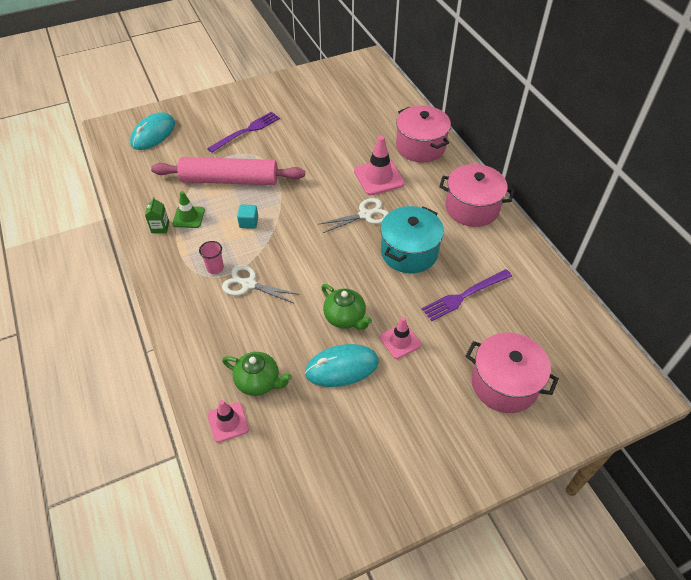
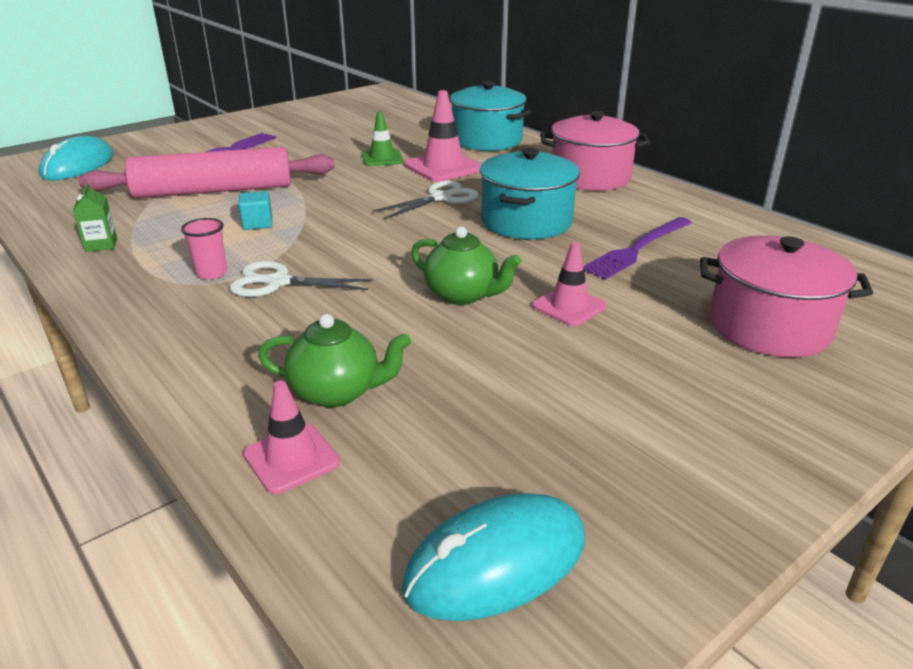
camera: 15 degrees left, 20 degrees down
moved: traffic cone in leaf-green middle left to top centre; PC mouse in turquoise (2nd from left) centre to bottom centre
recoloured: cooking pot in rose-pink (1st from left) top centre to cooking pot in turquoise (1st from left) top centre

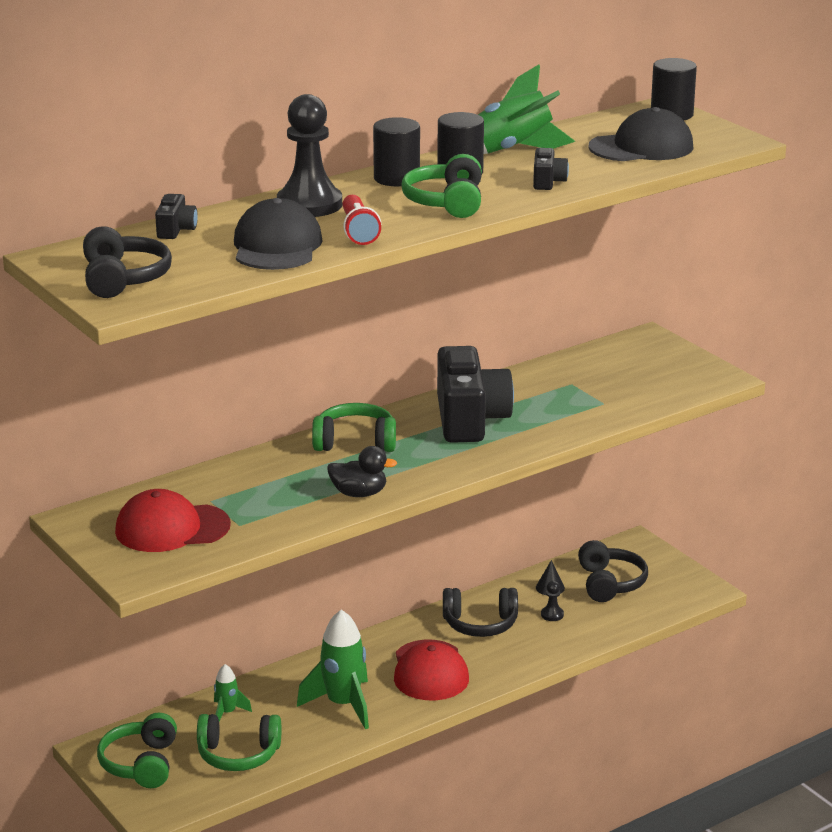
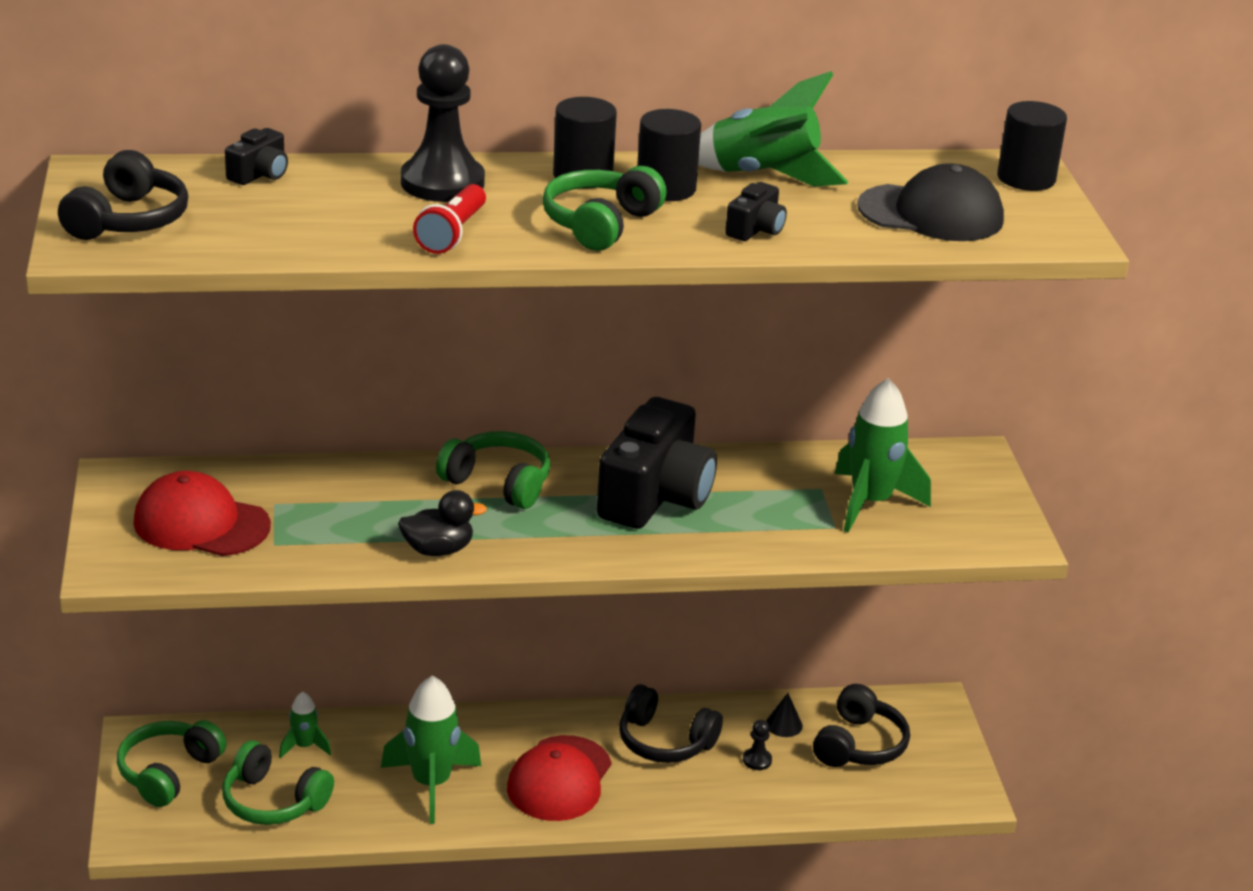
camera: 25 degrees right, 5 degrees up
removed: cap in jet-black (1st from left) top centre
added: spaceship in leaf-green (4th from left) middle right
turned: toy duck in jet-black centre = centre 45 degrees counterclockwise

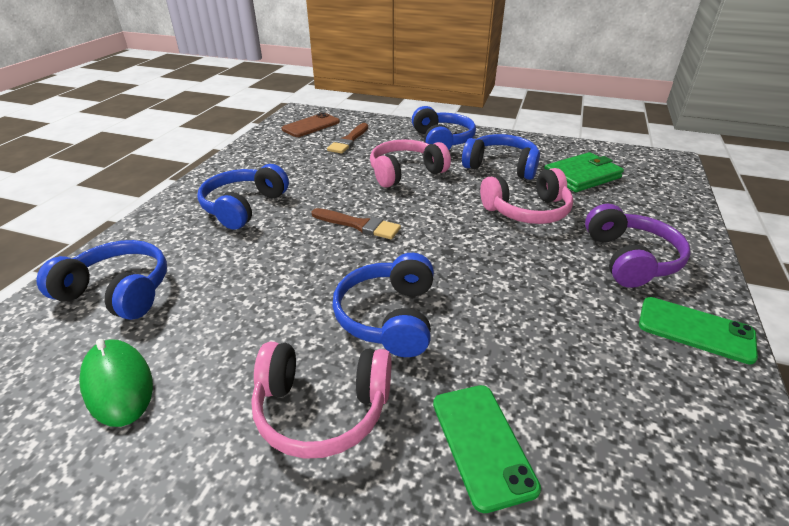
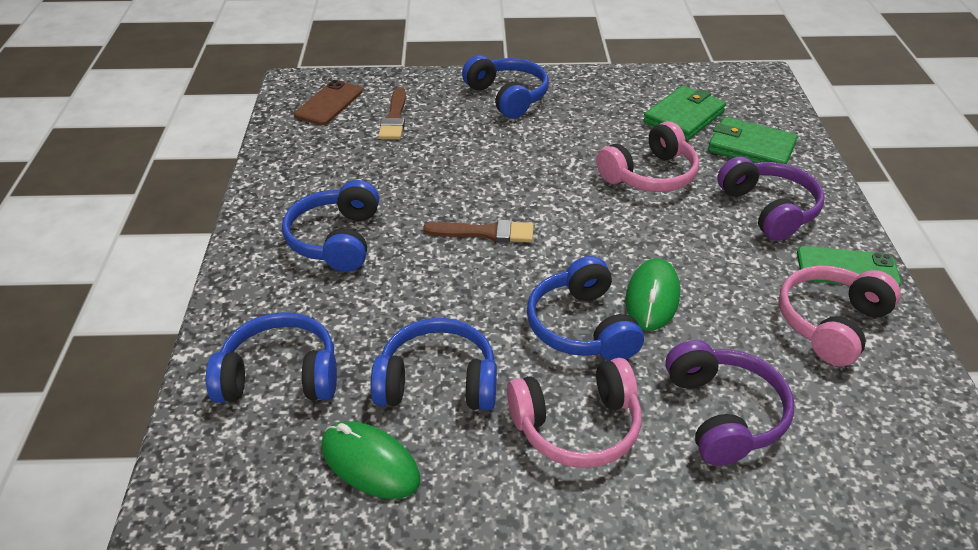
camera: 20 degrees left, 5 degrees up
added: card wallet in leaf-green (2nd from left) top right; PC mouse in leaf-green (2nd from left) middle right
moved: headset in blue (5th from left in the first image) top centre to headset in blue (3rd from left) centre; headset in rose-pink (2nd from left in the first image) top centre to headset in rose-pink (3rd from left) middle right
replaced: smartphone in leaf-green (1st from left) bottom centre to headset in royal purple (1st from left) bottom right

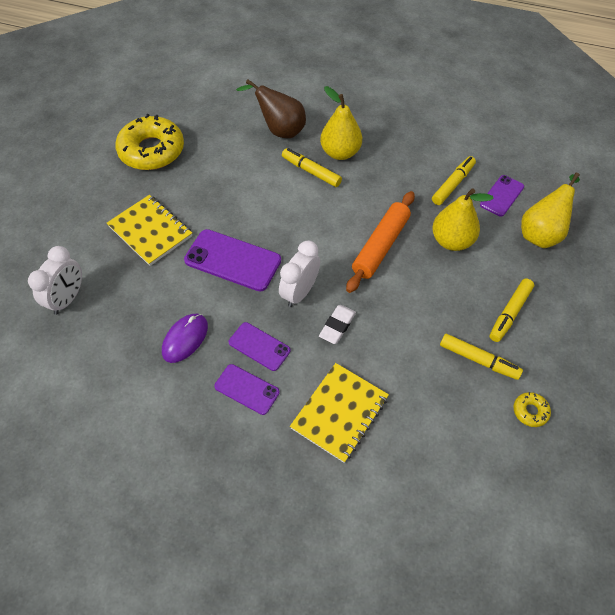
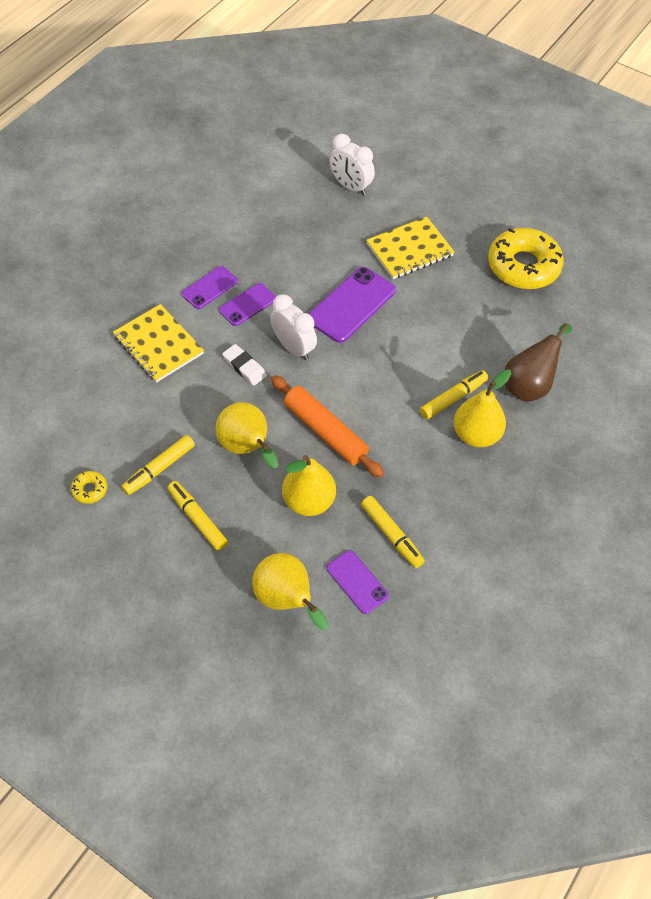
camera: 105 degrees right, 0 degrees up
removed: PC mouse in royal purple middle left
added: toy pear in yellow (1st from left) centre

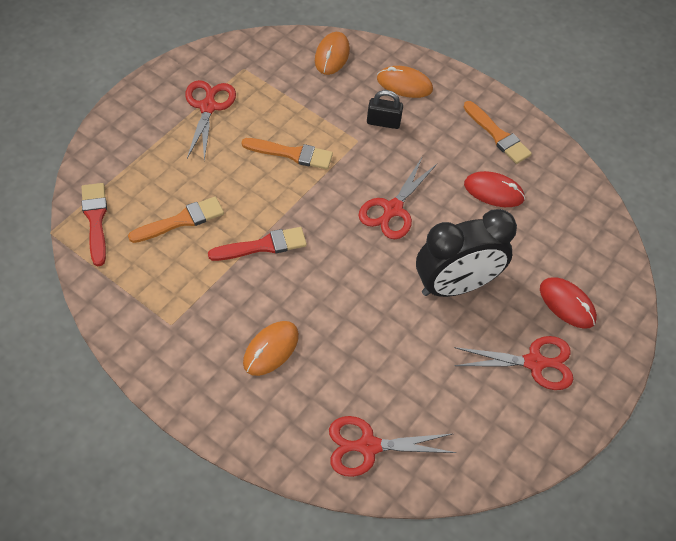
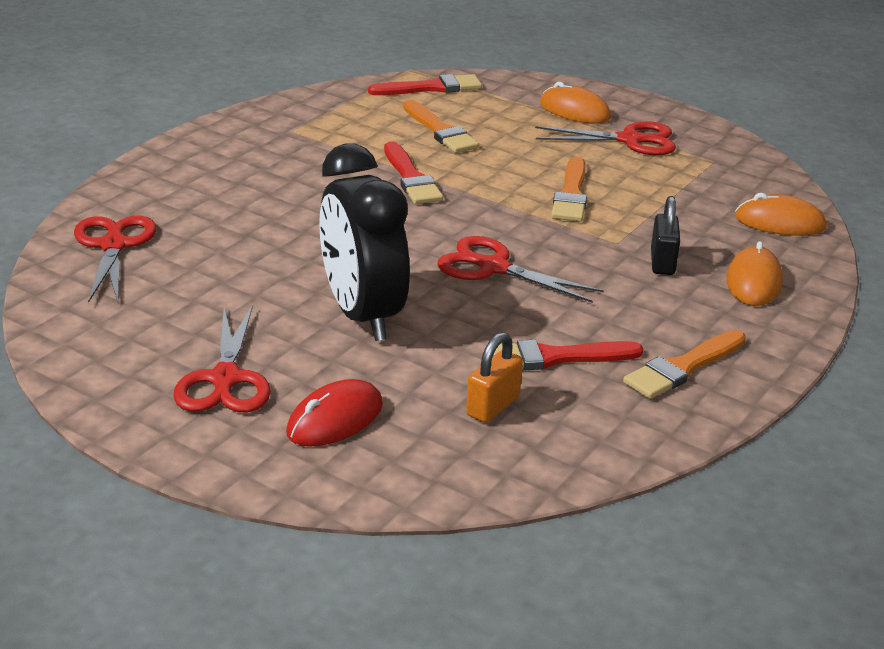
camera: 90 degrees right, 25 degrees down
added: small lock in orange-coloured centre
moved: PC mouse in orange-coloured (1st from left) centre to top centre
replaced: PC mouse in scarlet (1st from left) middle right to brush in scarlet (3rd from left) centre

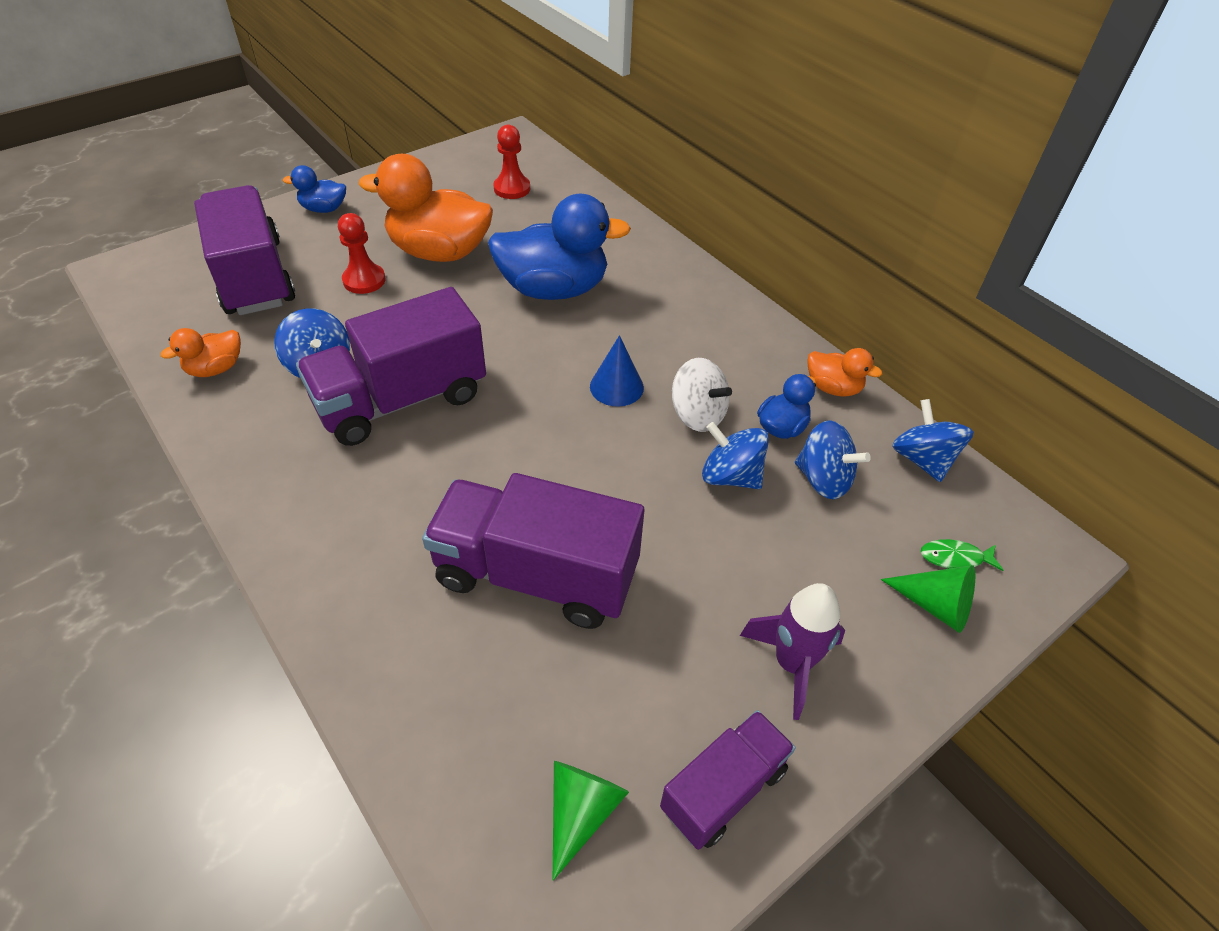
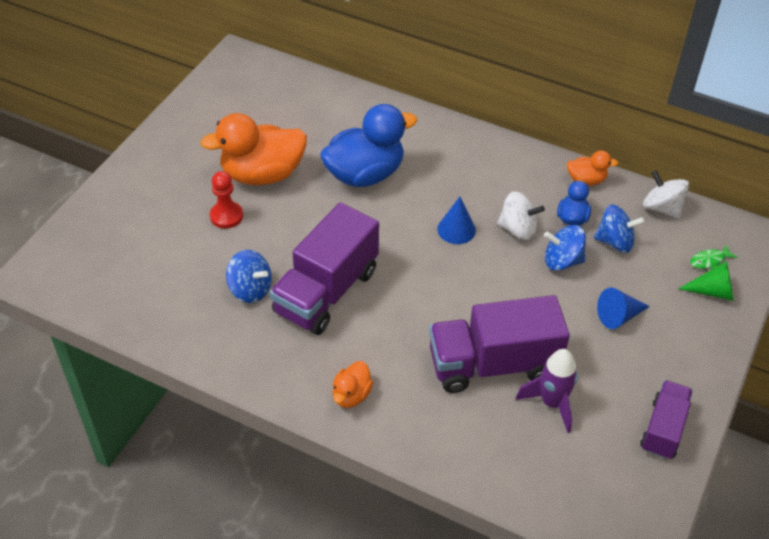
camera: 25 degrees left, 0 degrees up
removed: game pawn in scarlet (2nd from left) top centre; toy duck in blue (1st from left) top left; truck in royal purple (1st from left) top left; cone shape in leaf-green (1st from left) bottom centre
added: cone shape in blue (2nd from left) middle right
moved: toy duck in orange-coloured (1st from left in the first image) middle left to toy duck in orange-coloured (2nd from left) bottom centre; spaceship in royal purple bottom centre to bottom right
recoloured: spinning top in blue (4th from left) middle right to spinning top in pure white (2nd from left) middle right

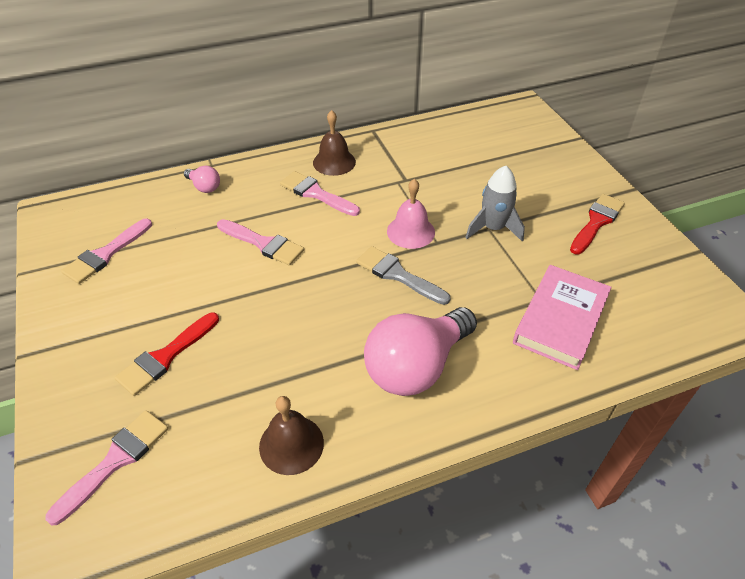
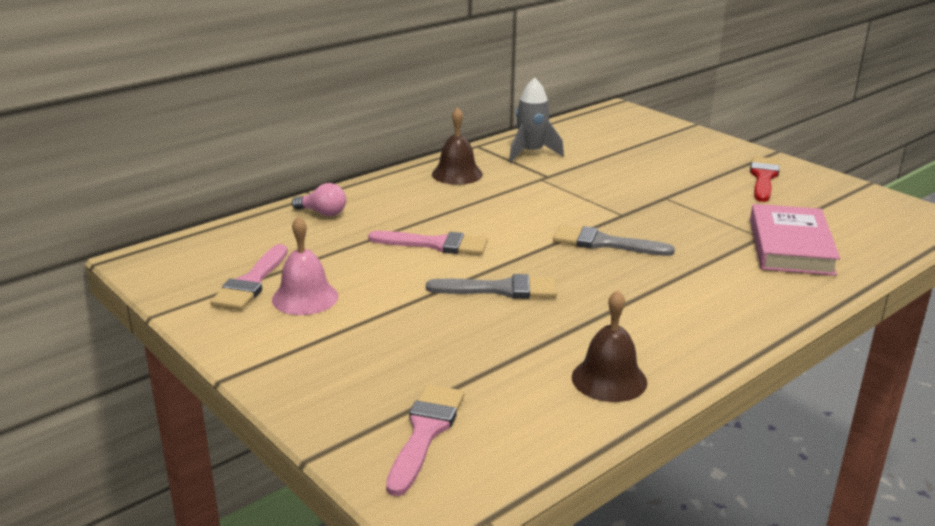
camera: 20 degrees left, 20 degrees down
removed: brush in rose-pink (4th from left) centre; light bulb in rose-pink (2nd from left) centre; brush in scarlet (1st from left) middle left
added: brush in ash-grey (1st from left) centre
moved: spaceship in ash-grey centre to top centre; hand bell in rose-pink centre to middle left

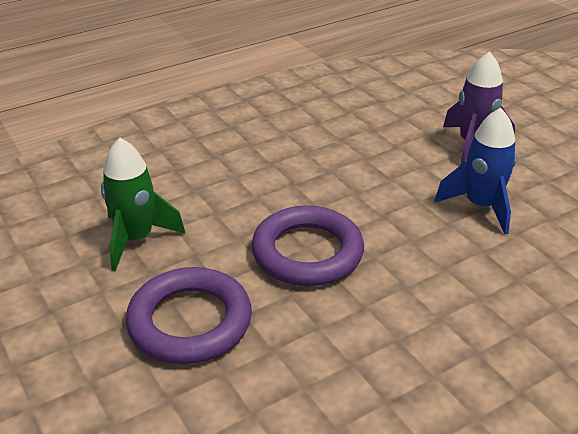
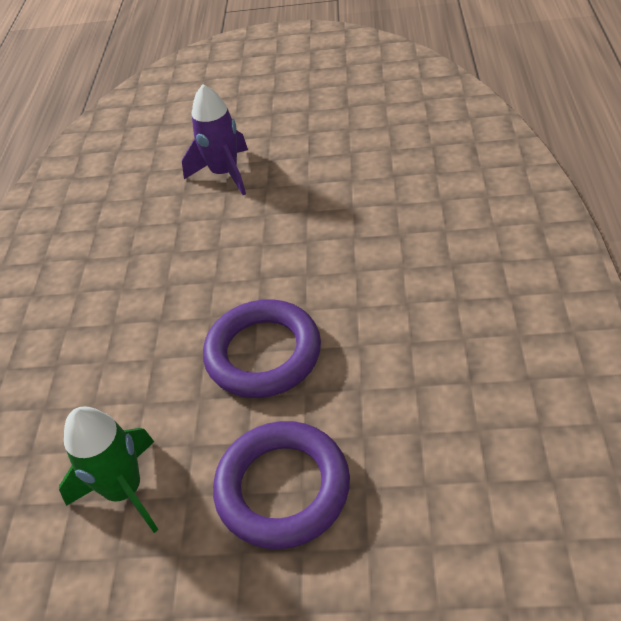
camera: 50 degrees left, 10 degrees up
removed: spaceship in blue middle right

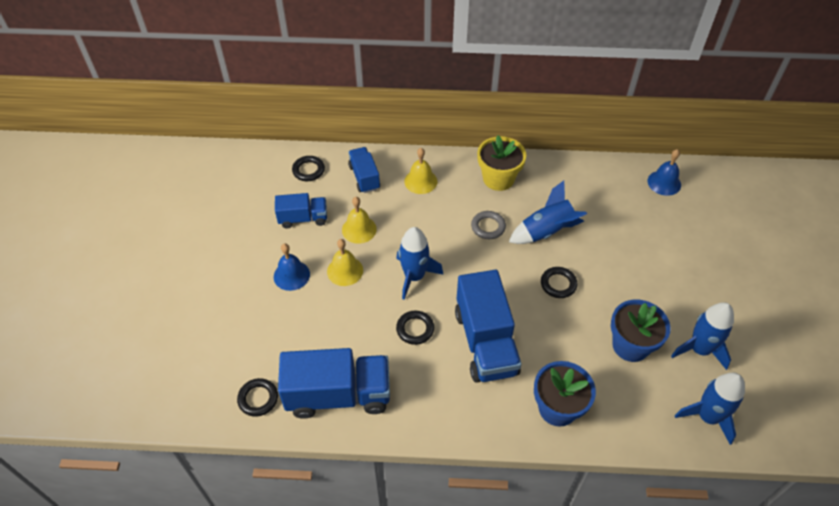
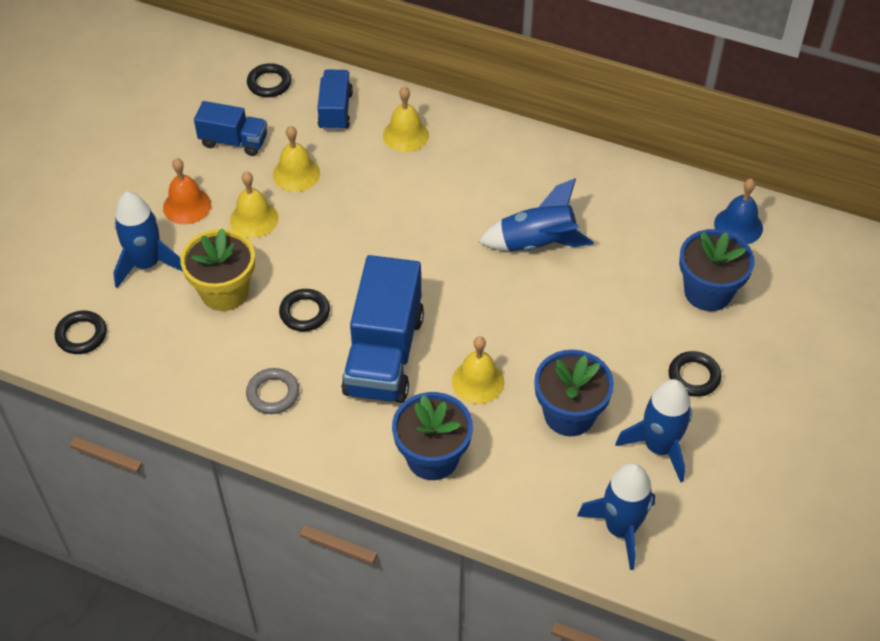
camera: 20 degrees right, 0 degrees up
removed: truck in blue (2nd from left) bottom centre
added: flower pot in blue (3rd from left) middle right; hand bell in yellow (4th from left) centre
moved: flower pot in yellow top centre to middle left; torus in ash-grey centre to middle left; spaceship in blue (1st from left) centre to middle left; torus in jet-black (4th from left) centre to middle right
recoloured: hand bell in blue (1st from left) centre to hand bell in orange-coloured top left

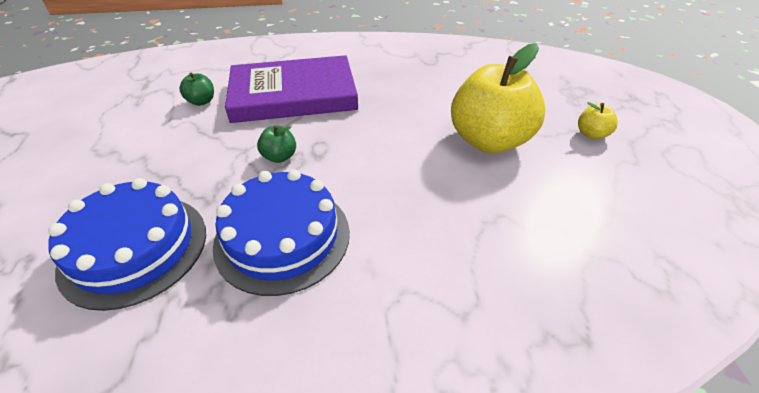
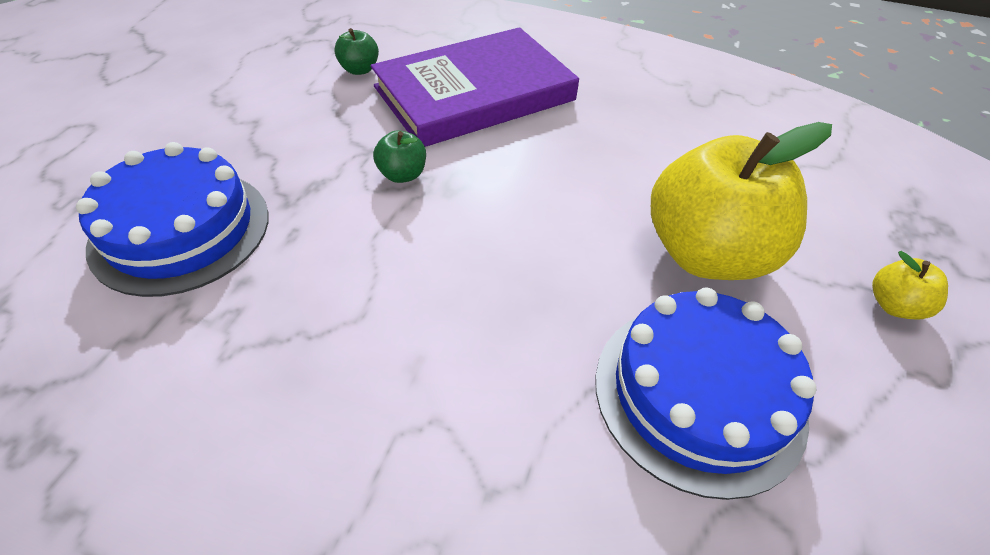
camera: 25 degrees right, 5 degrees up
moved: layer cake in blue (2nd from left) centre to bottom right
turned: hardback in royal purple top centre = top centre 45 degrees counterclockwise

